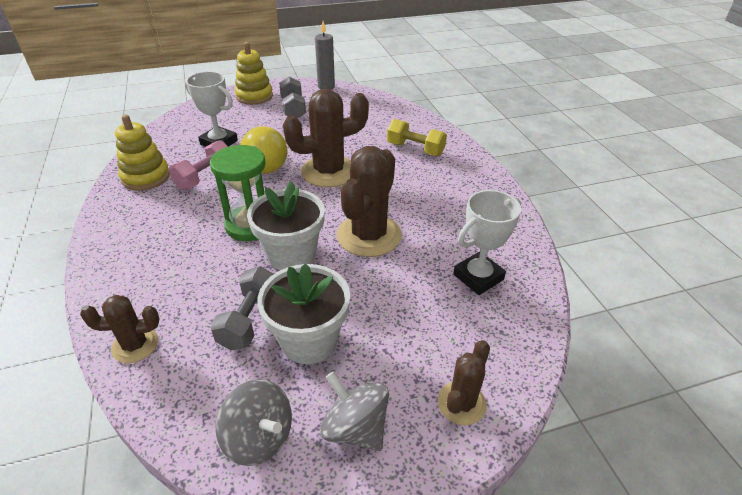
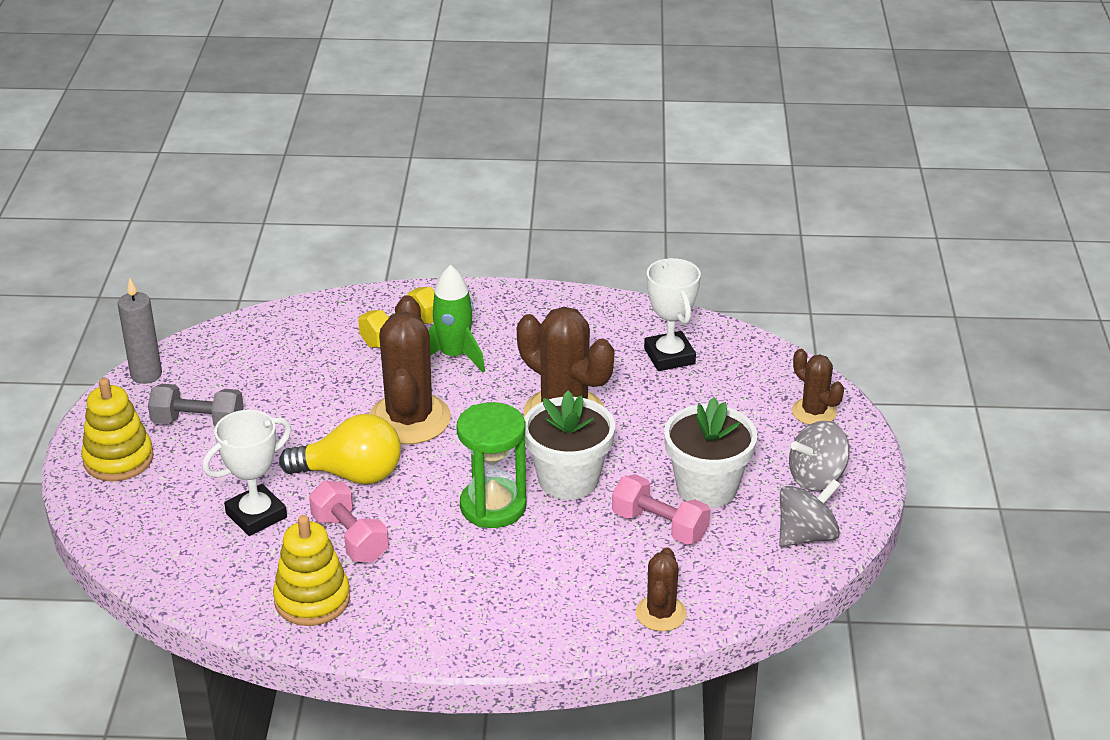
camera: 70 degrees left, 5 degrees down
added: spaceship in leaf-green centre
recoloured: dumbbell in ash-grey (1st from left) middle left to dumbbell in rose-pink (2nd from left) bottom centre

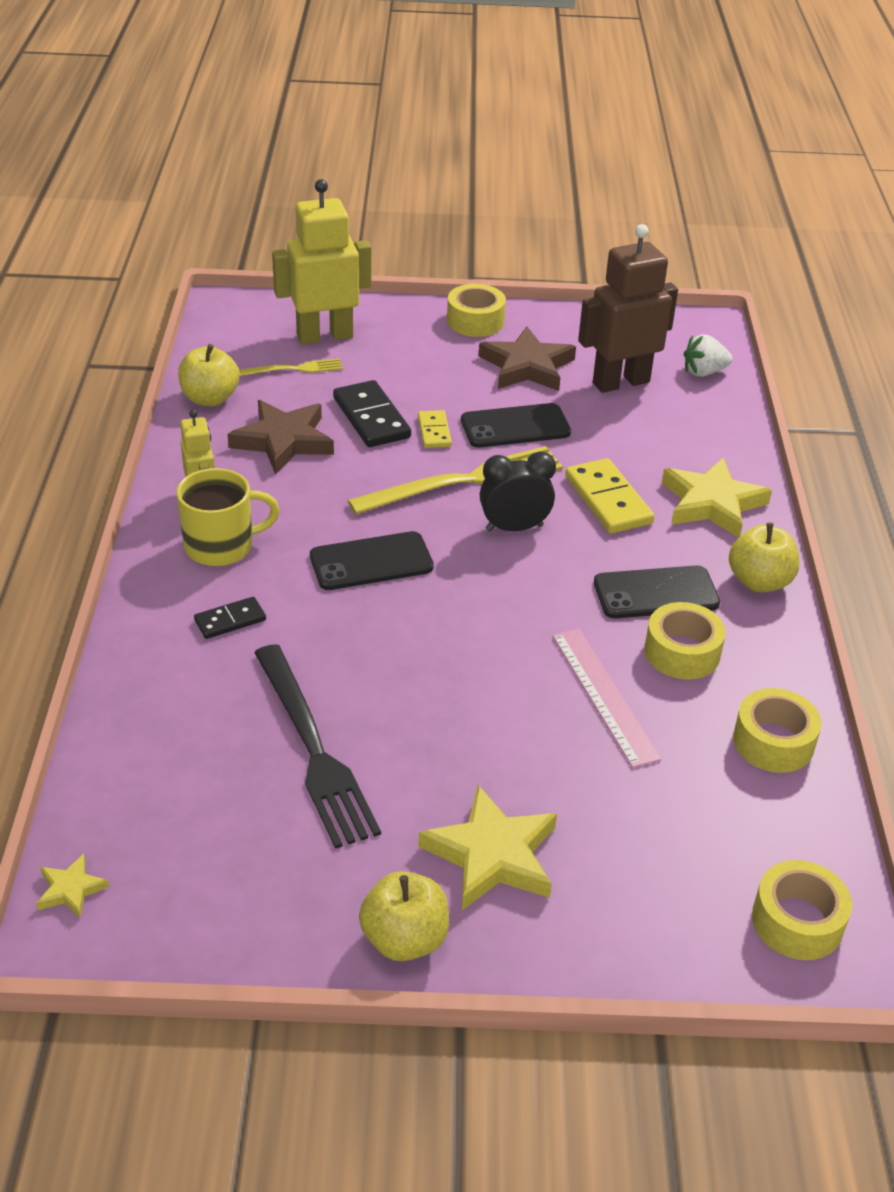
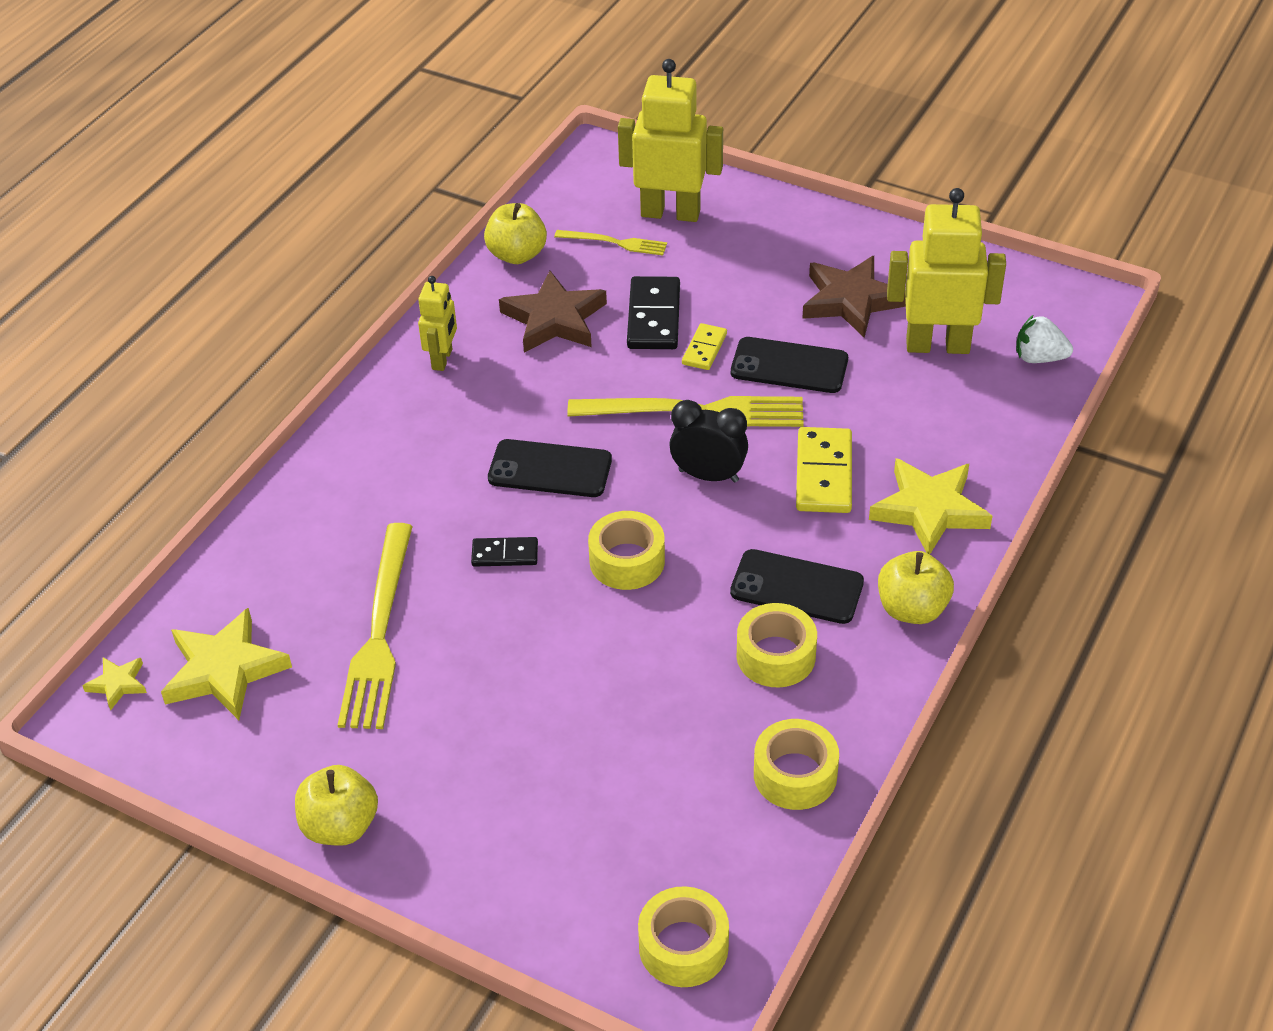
camera: 30 degrees right, 5 degrees up
removed: coffee mug in yellow middle left; ruler in rose-pink middle right
moved: tape in yellow (1st from left) top centre to centre; domino piece in jet-black (1st from left) middle left to centre; star shape in yellow (2nd from left) bottom centre to middle left
recoloured: robot figure in dark brown top right to robot figure in yellow (3rd from left) top right; dinner fork in jet-black centre to dinner fork in yellow (1st from left) middle left

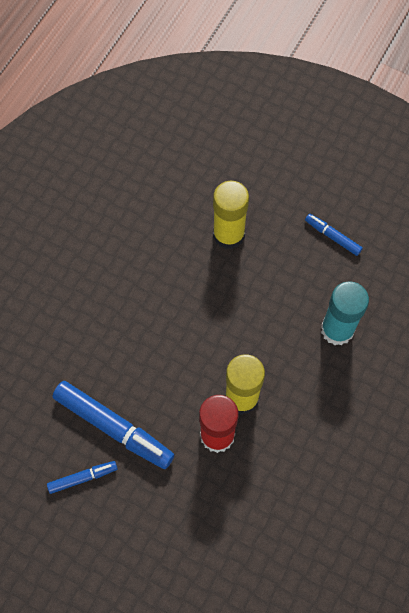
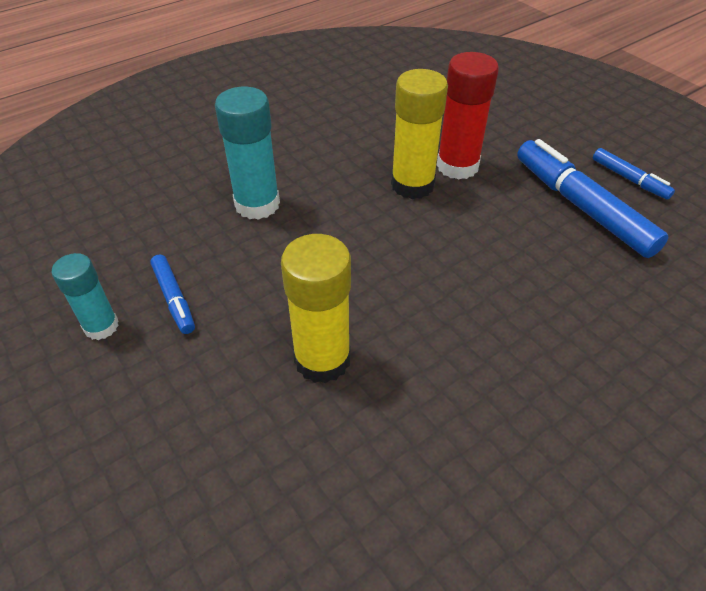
camera: 155 degrees left, 20 degrees down
added: glue stick in turquoise (1st from left) middle left
turned: felt pen in blue (1st from left in the first image) bottom left = top right 135 degrees counterclockwise

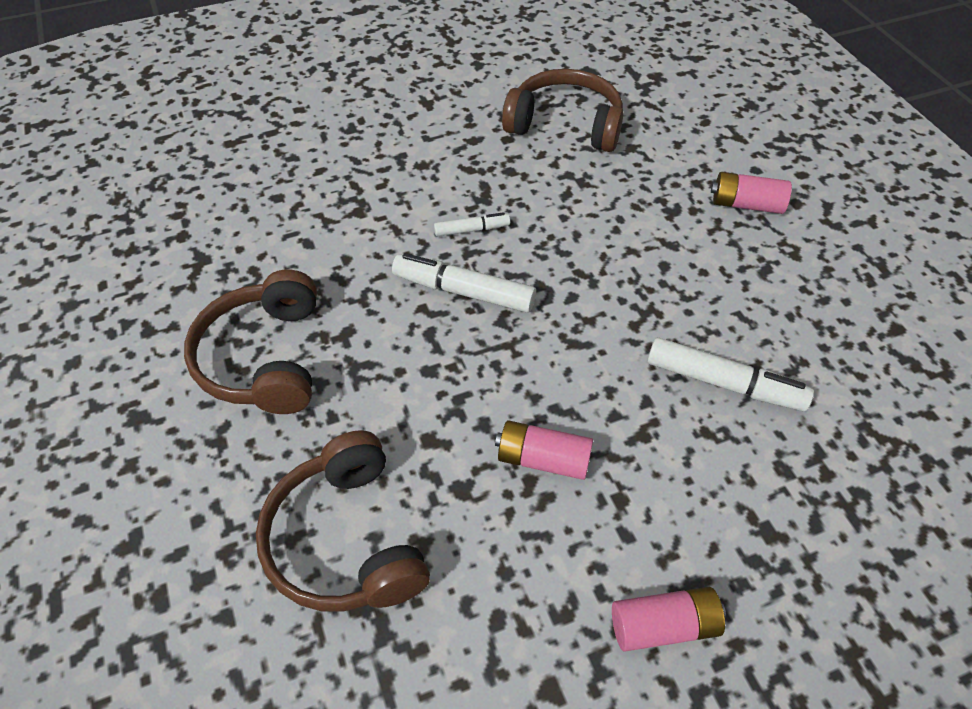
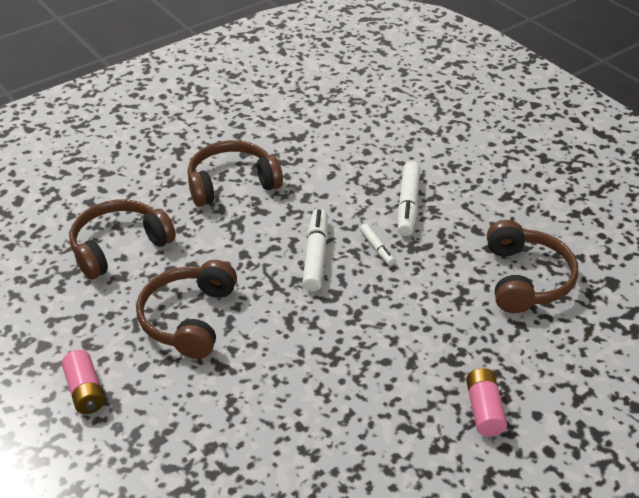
camera: 75 degrees right, 10 degrees down
moved: felt pen in pure white (3rd from left) middle right to centre
replaced: power cell in rose-pink (1st from left) centre to headset in dark brown (2nd from left) middle left

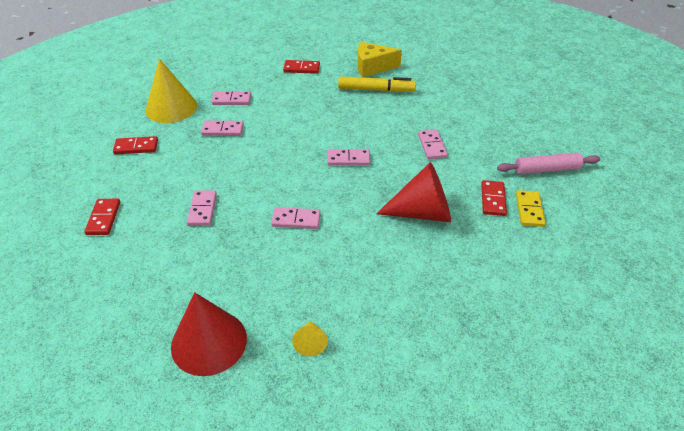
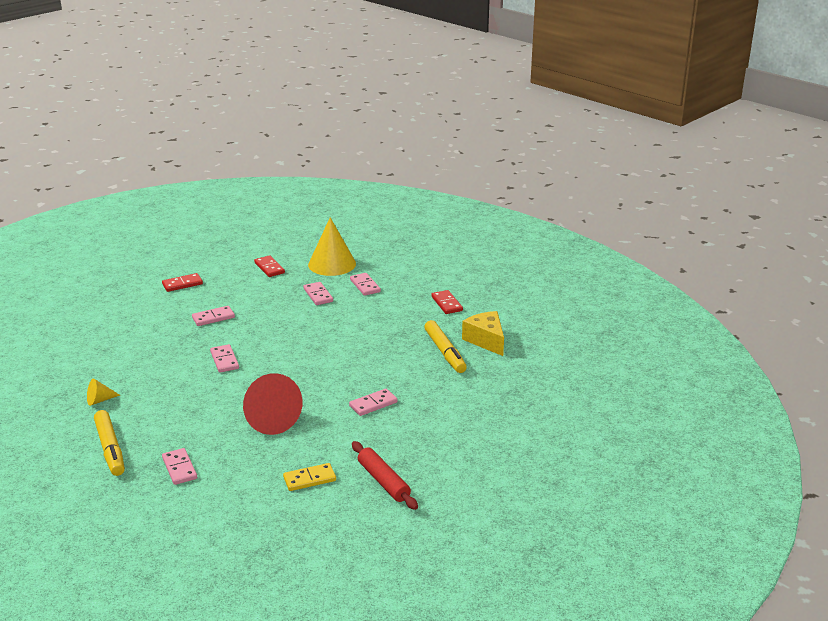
camera: 65 degrees right, 15 degrees down
removed: domino piece in scarlet (4th from left) middle right; cone shape in scarlet (1st from left) bottom left
added: felt pen in yellow (1st from left) bottom left
moved: domino piece in rose-pink (5th from left in the first image) centre to domino piece in rose-pink (1st from left) bottom left
recoloured: rolling pin in rose-pink middle right to rolling pin in scarlet bottom centre

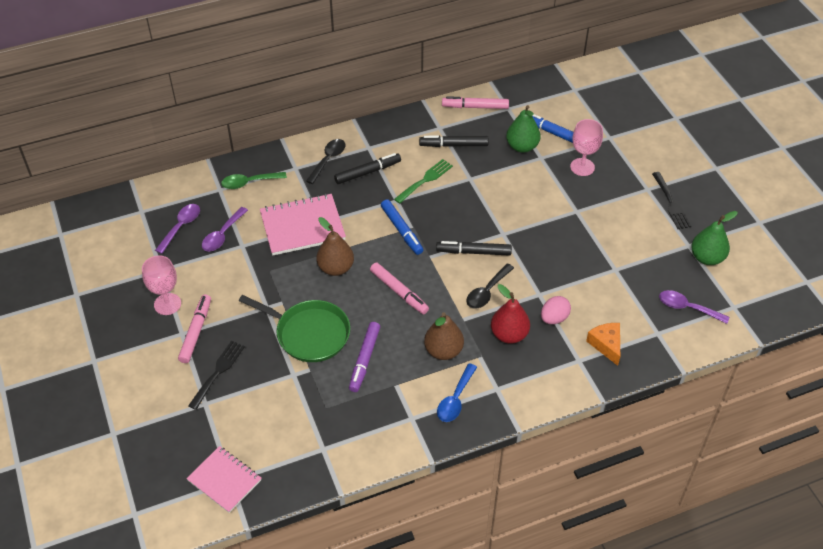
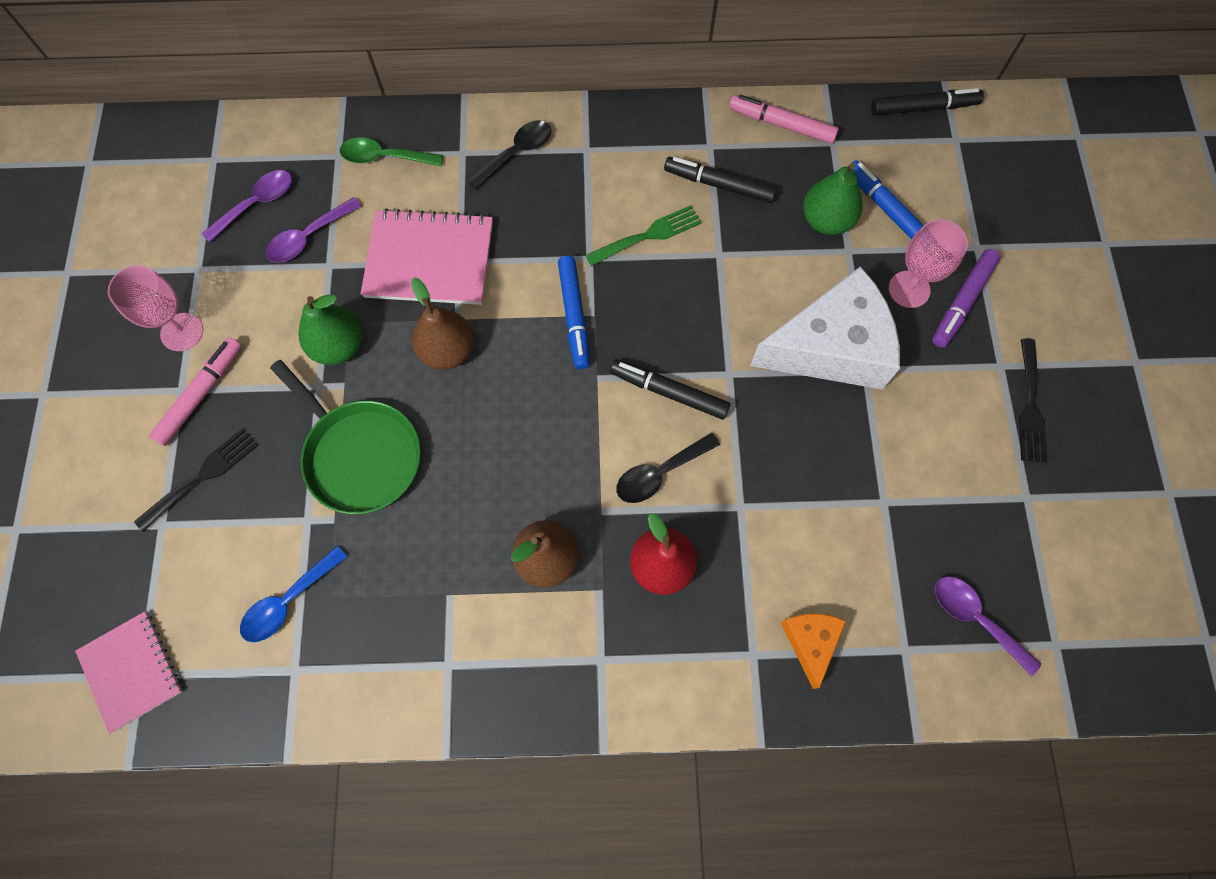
camera: 20 degrees right, 20 degrees up
removed: felt pen in rose-pink (2nd from left) centre; egg shape in rose-pink middle right
added: cheese in pure white middle right
moved: felt pen in jet-black (1st from left in the first image) top centre to felt pen in jet-black (3rd from left) top right; toy pear in leaf-green (2nd from left in the first image) middle right to toy pear in leaf-green (1st from left) middle left; felt pen in royal purple centre to middle right; teaspoon in blue bottom centre to bottom left

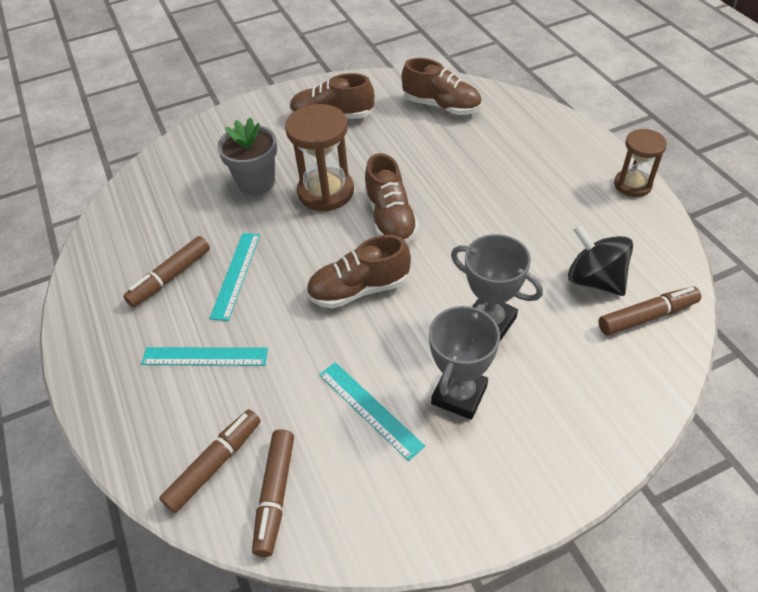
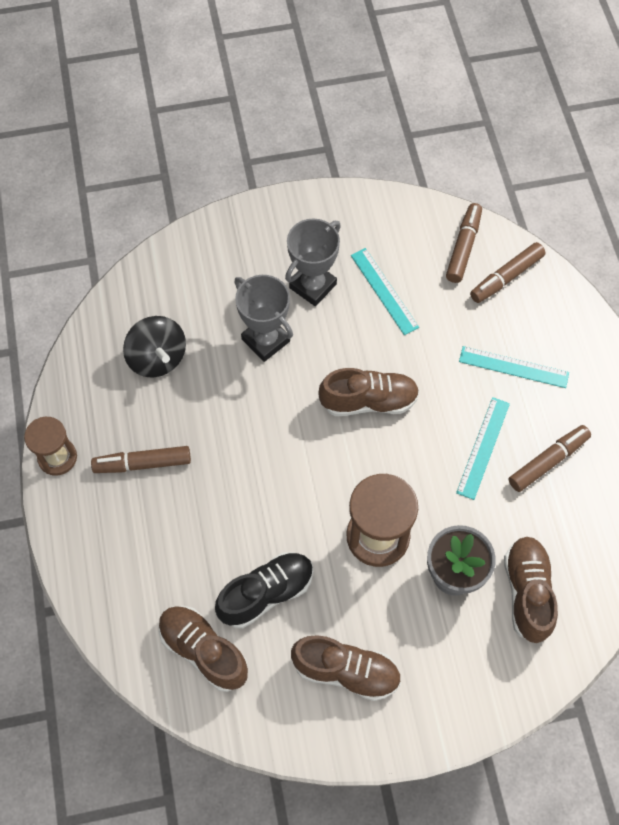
camera: 170 degrees left, 15 degrees up
added: shoe in jet-black bottom centre
moved: shoe in dark brown (3rd from left in the first image) centre to shoe in dark brown (4th from left) bottom right; felt pen in dark brown (4th from left in the first image) middle right to felt pen in dark brown (1st from left) middle left

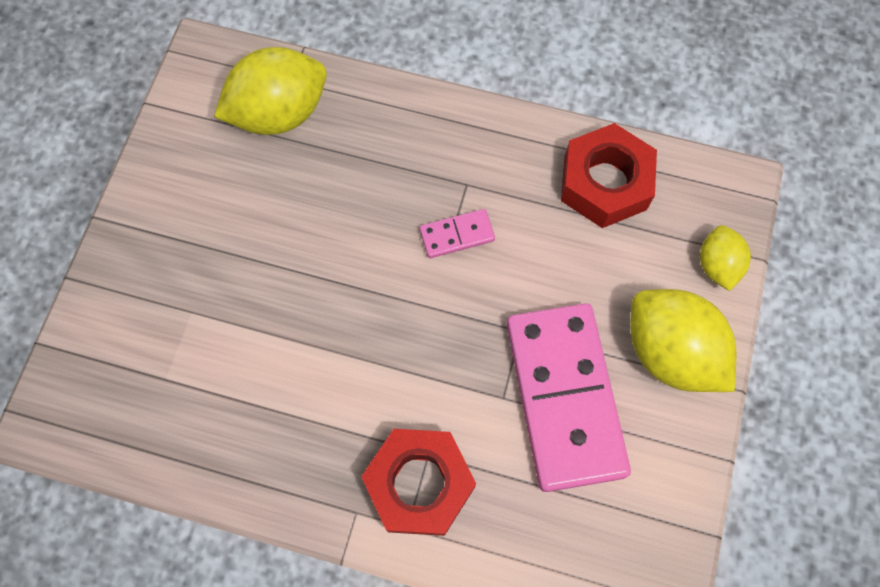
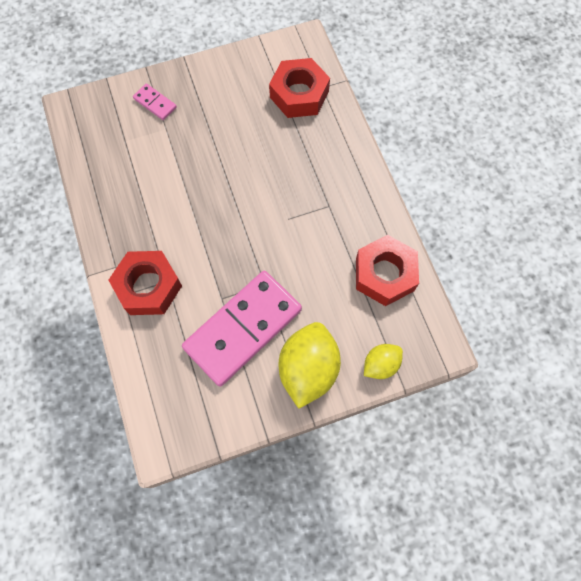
camera: 55 degrees right, 0 degrees up
moved: domino piece in rose-pink (1st from left) centre to top left
replaced: citrus fruit in yellow (1st from left) top left to hexagon nut in scarlet (2nd from left) top centre

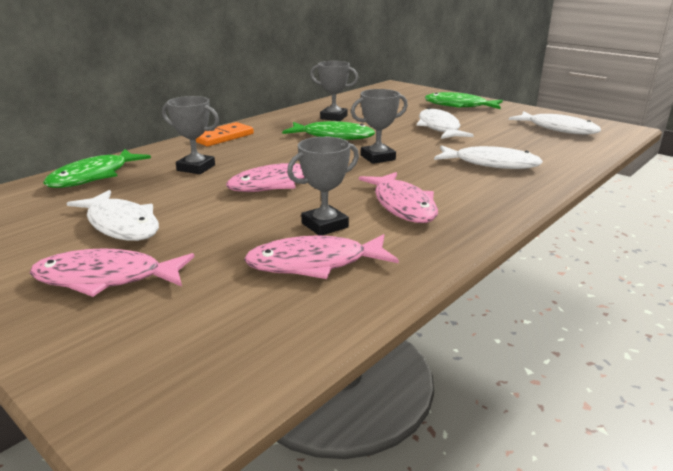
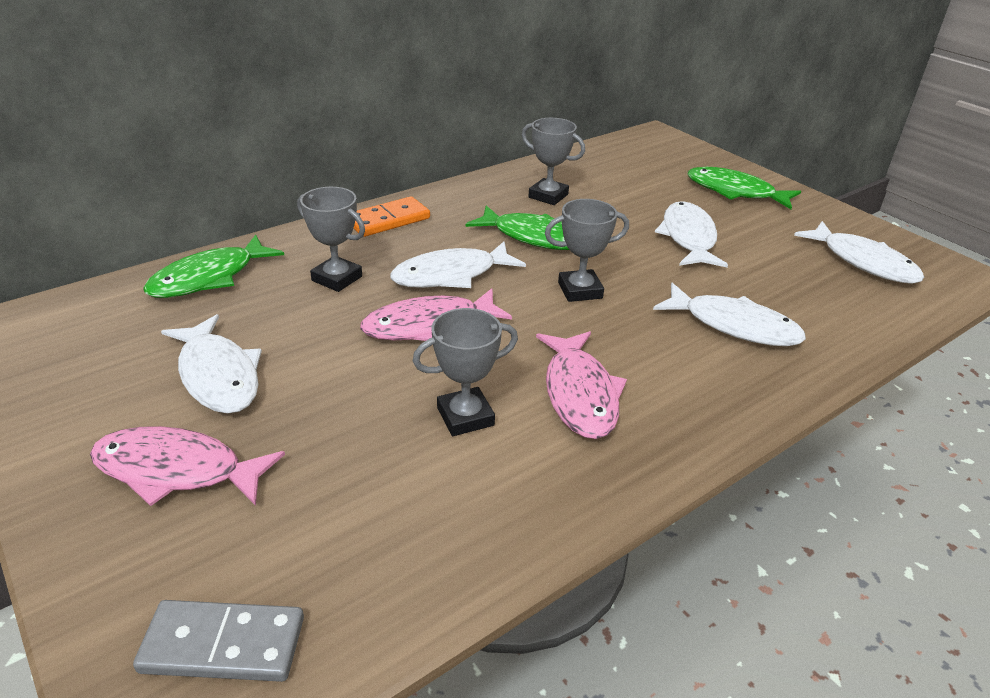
camera: 10 degrees right, 10 degrees up
removed: toy fish in rose-pink (3rd from left) centre
added: toy fish in pure white (2nd from left) centre; domino piece in ash-grey bottom left

